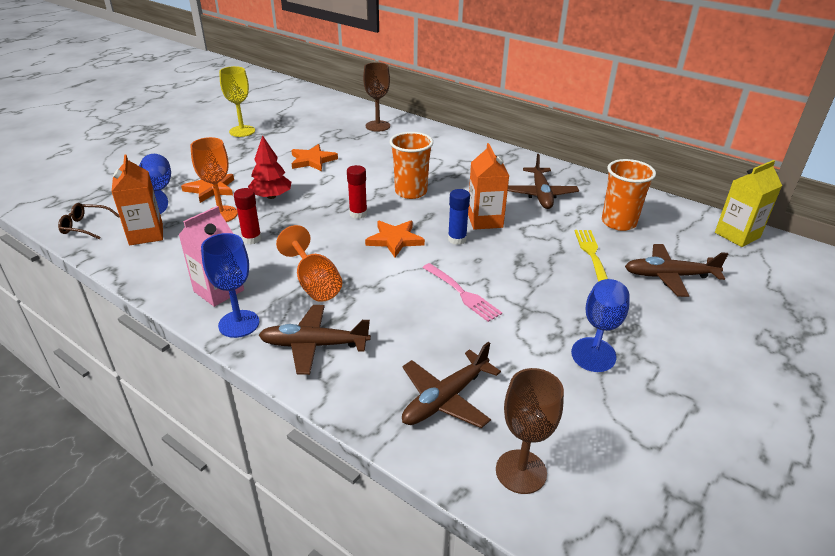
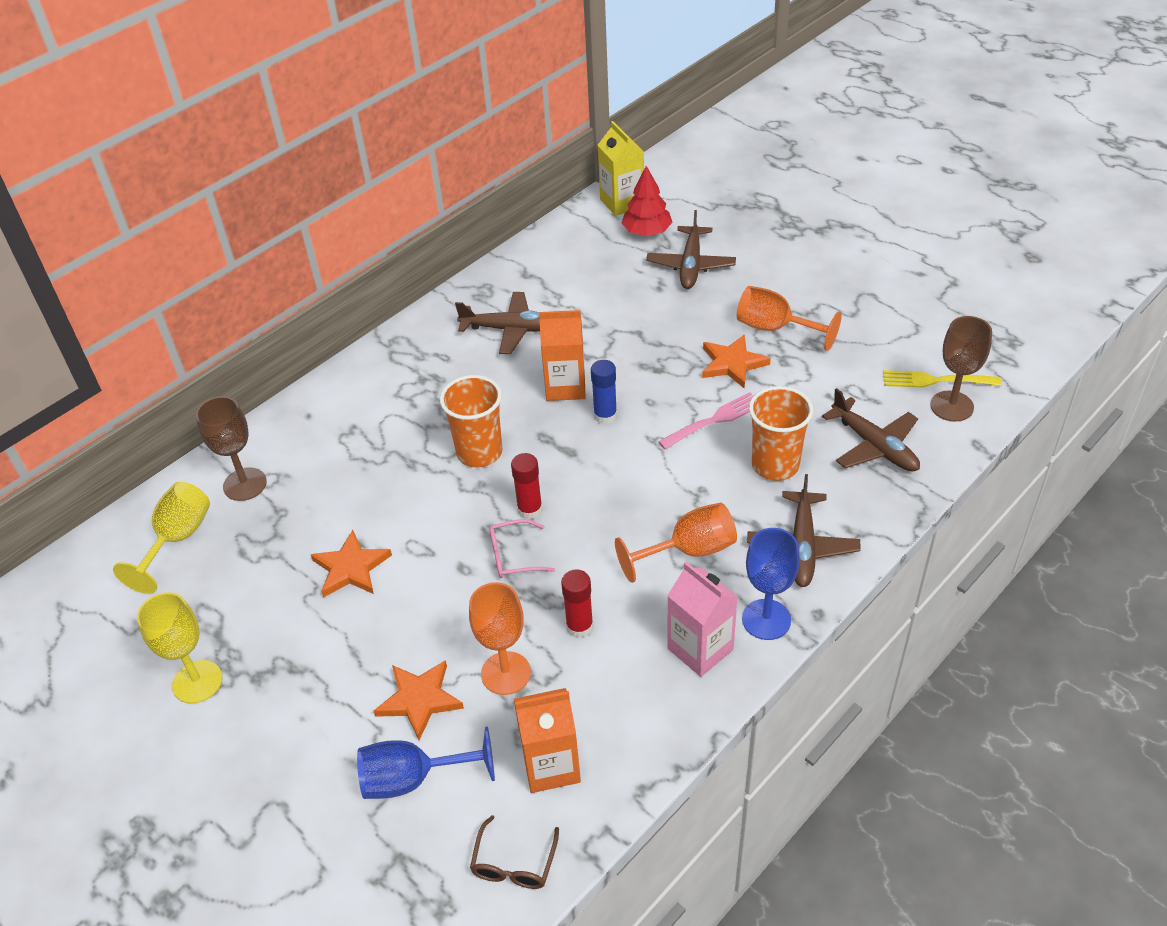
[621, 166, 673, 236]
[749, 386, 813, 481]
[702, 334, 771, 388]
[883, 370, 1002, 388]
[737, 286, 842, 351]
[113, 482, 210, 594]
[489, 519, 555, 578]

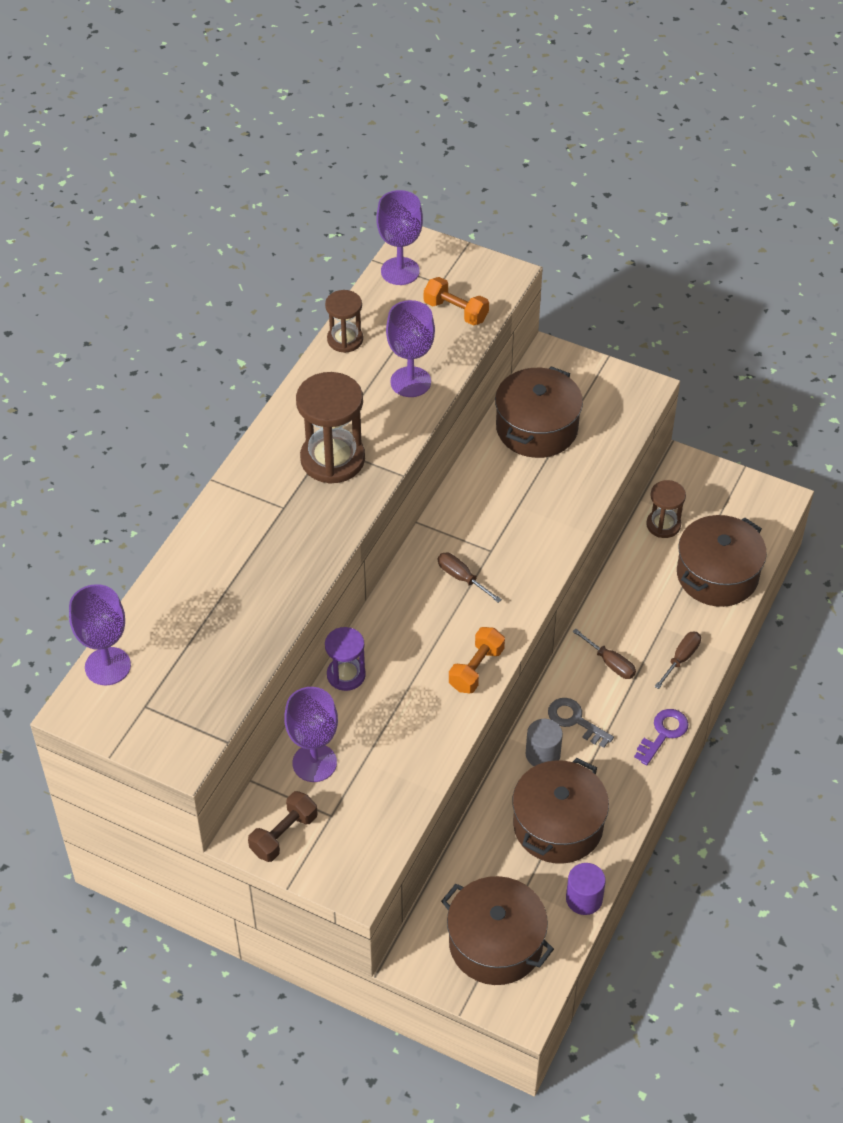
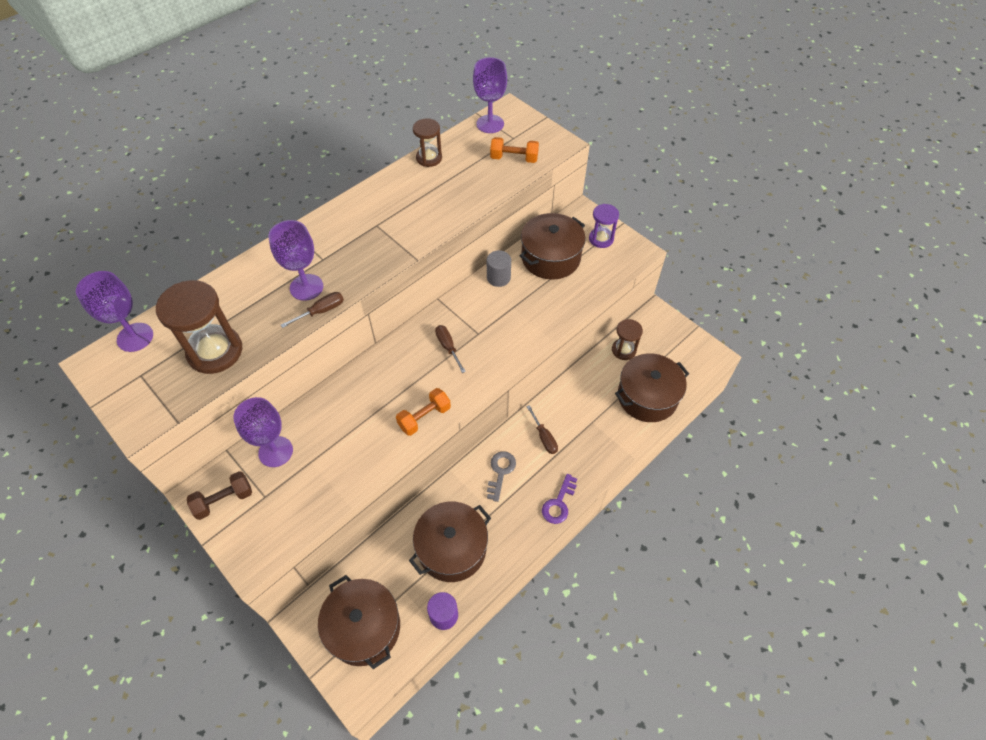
[490, 137, 539, 163]
[268, 220, 323, 301]
[156, 280, 242, 374]
[589, 204, 619, 248]
[281, 292, 344, 328]
[487, 451, 516, 502]
[542, 474, 577, 524]
[487, 250, 511, 287]

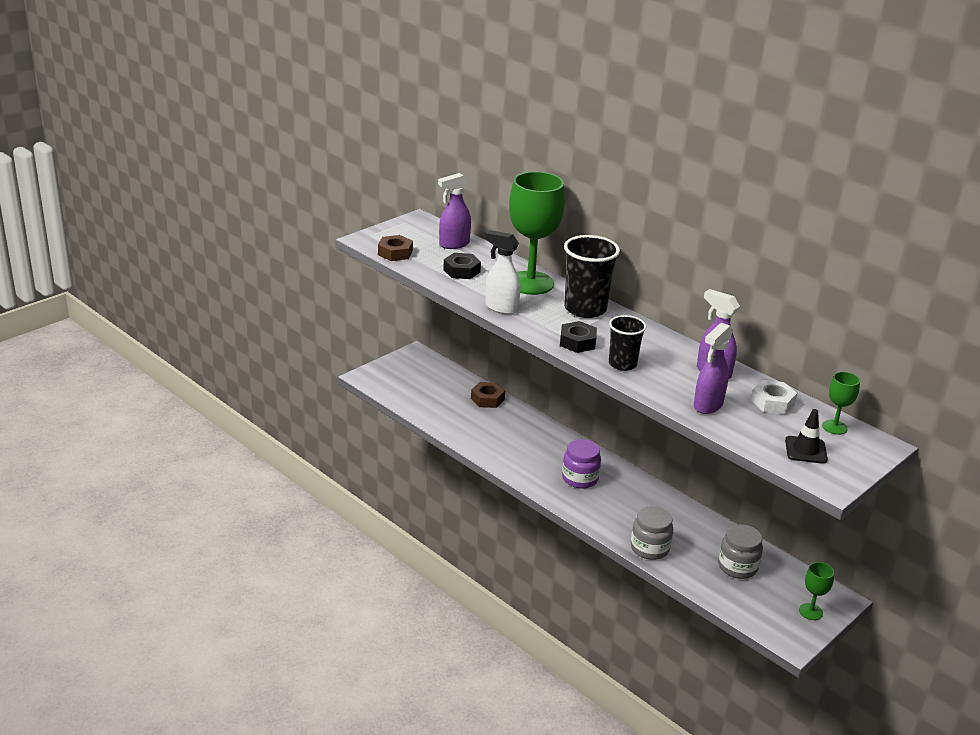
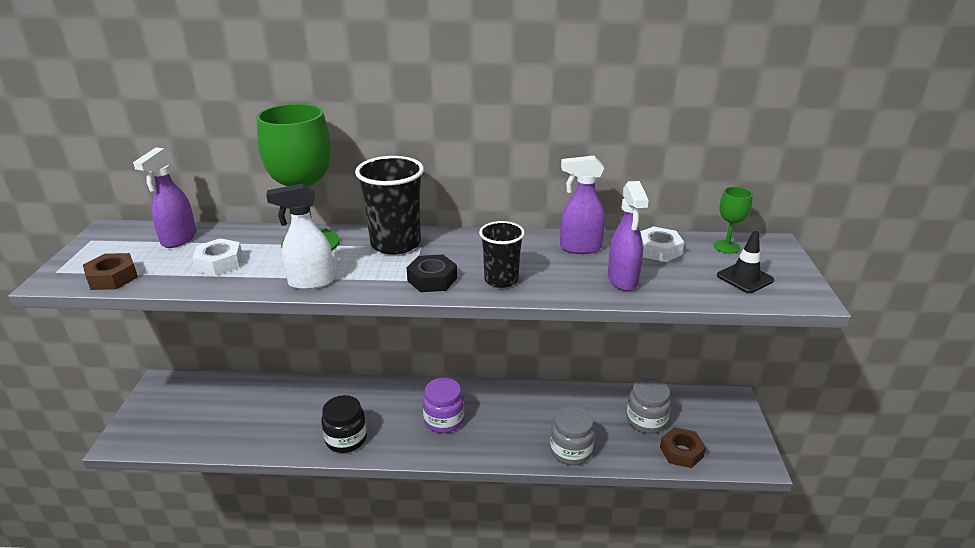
[192, 238, 243, 276]
[660, 427, 706, 468]
[799, 562, 834, 620] (first image)
[321, 395, 367, 453]

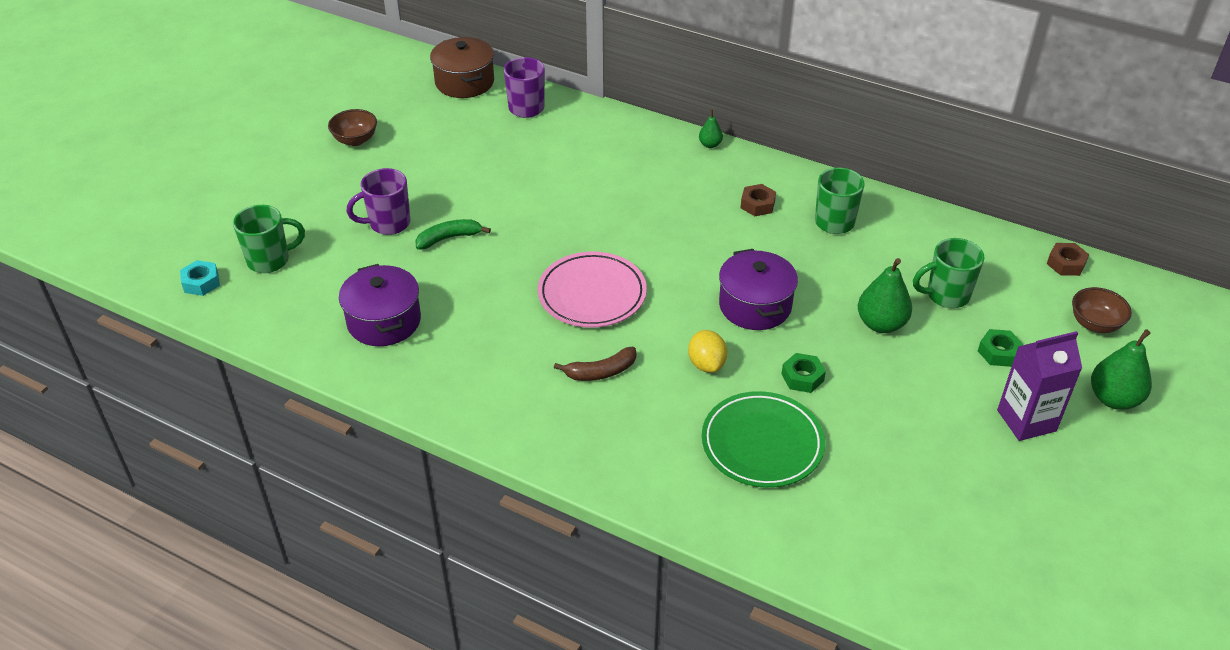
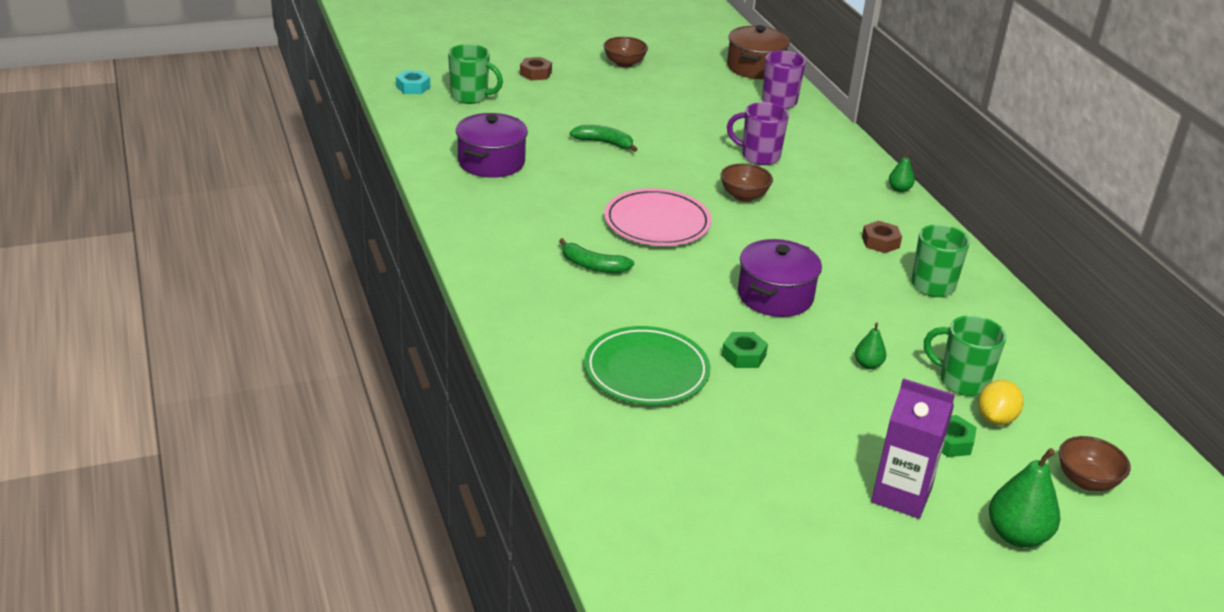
[727, 102, 789, 165]
[520, 57, 552, 81]
[855, 322, 886, 369]
[978, 380, 1023, 425]
[559, 238, 634, 273]
[720, 164, 773, 202]

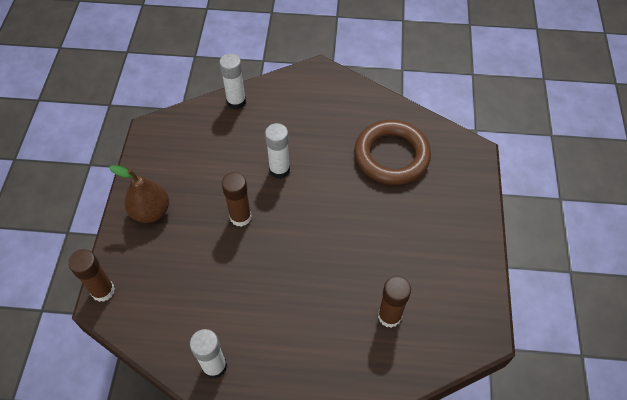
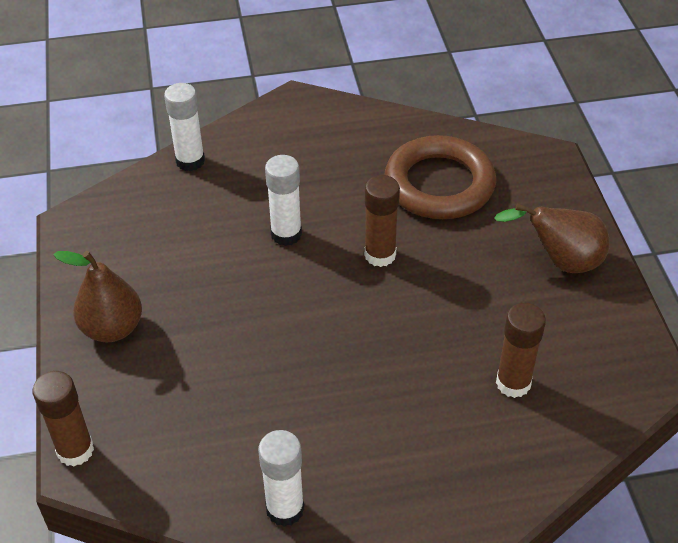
[364, 175, 400, 267]
[494, 203, 610, 273]

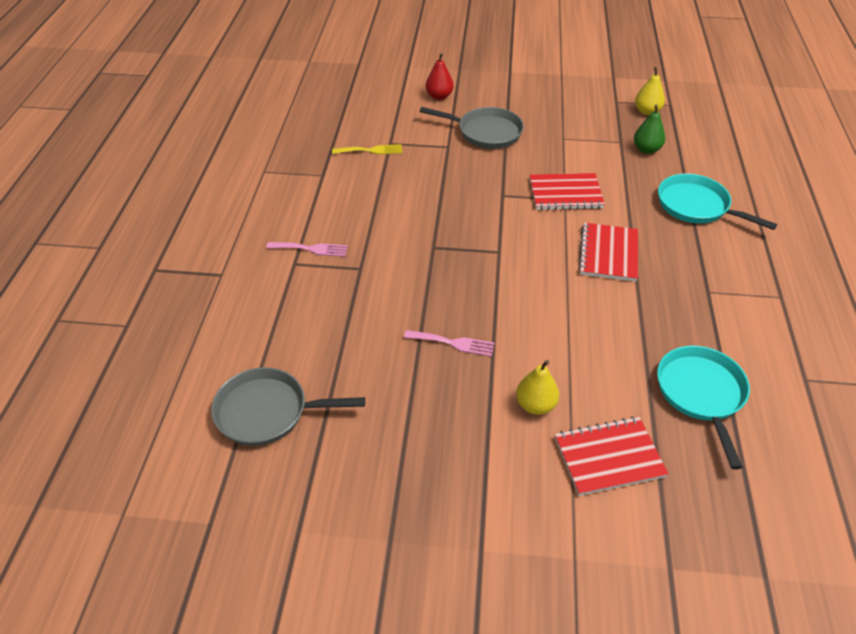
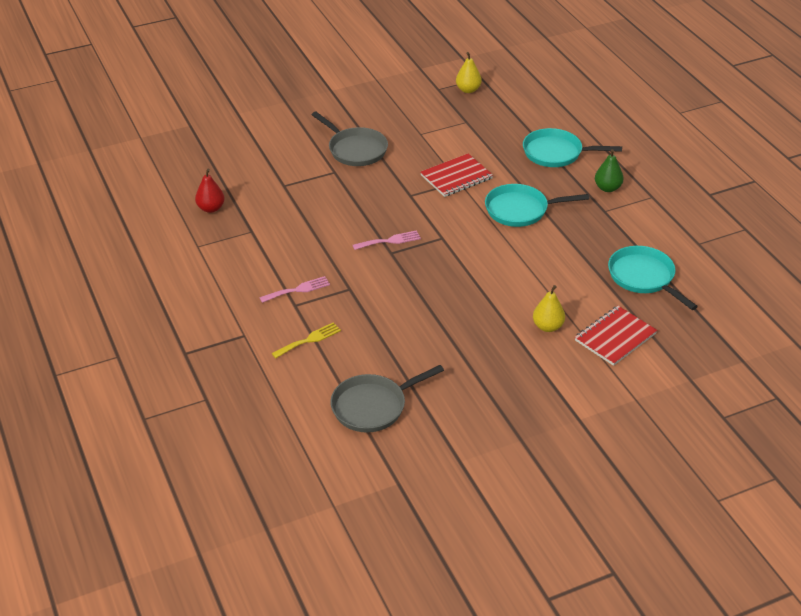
[195, 169, 225, 213]
[595, 149, 624, 192]
[312, 112, 388, 166]
[272, 322, 341, 358]
[485, 184, 589, 227]
[353, 230, 421, 250]

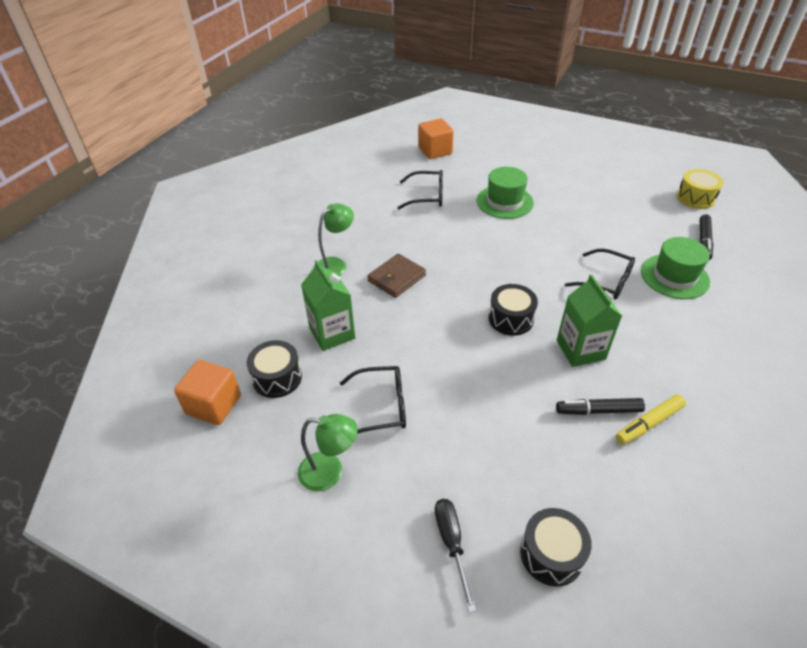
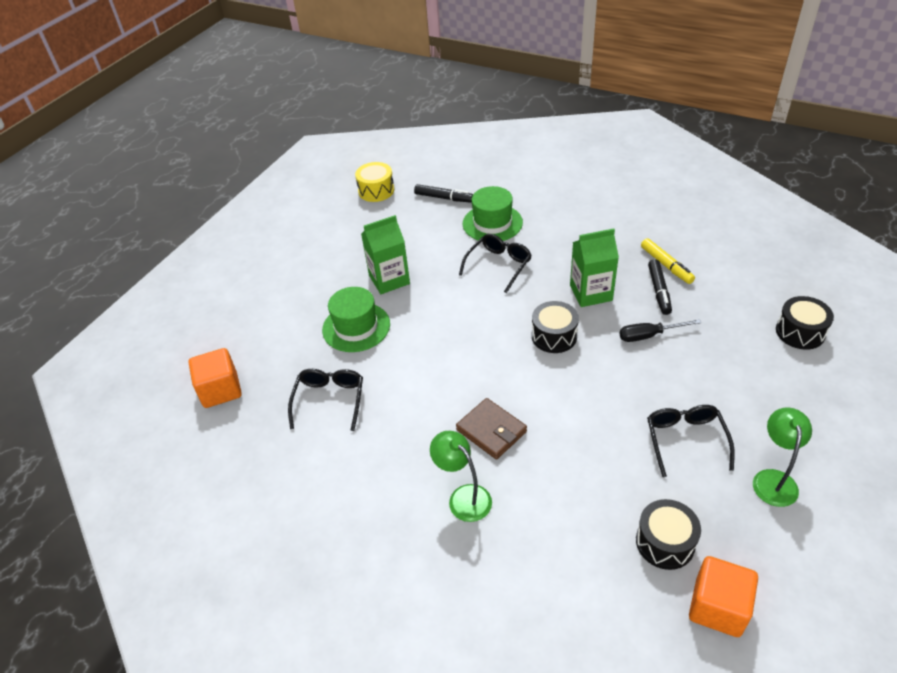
[361, 215, 410, 294]
[619, 319, 701, 342]

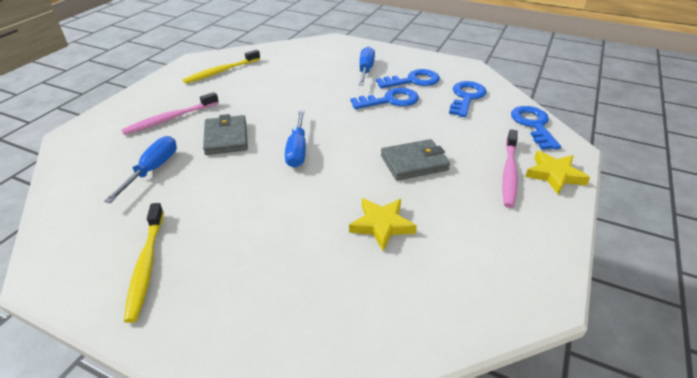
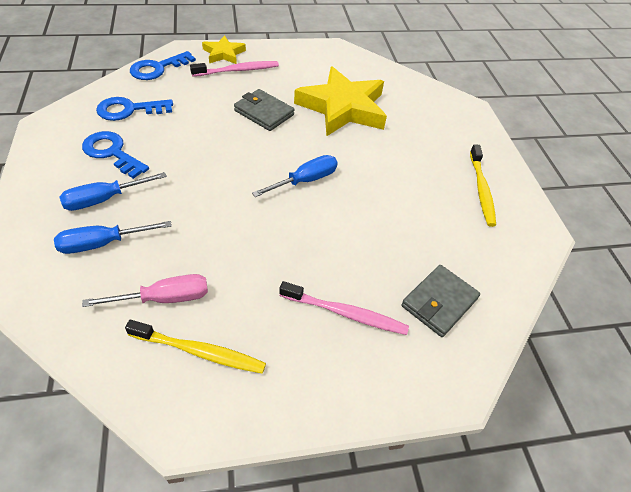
[350, 87, 419, 109] (first image)
[401, 265, 480, 337]
[54, 221, 172, 254]
[294, 66, 387, 137]
[470, 144, 496, 227]
[82, 274, 208, 307]

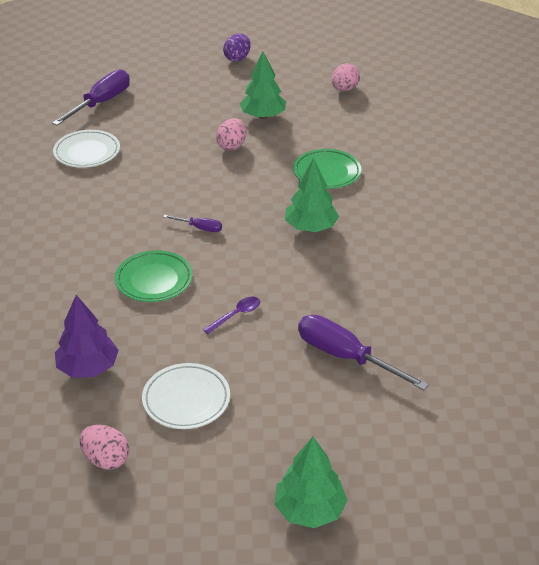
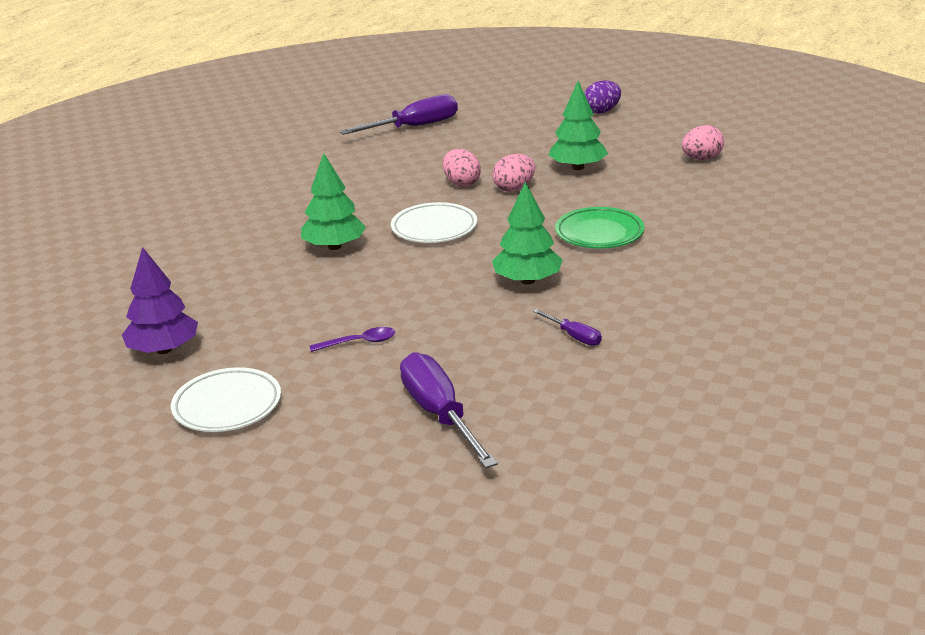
[391, 202, 477, 243]
[533, 309, 602, 346]
[115, 250, 193, 302] (first image)
[443, 149, 481, 187]
[301, 153, 366, 250]

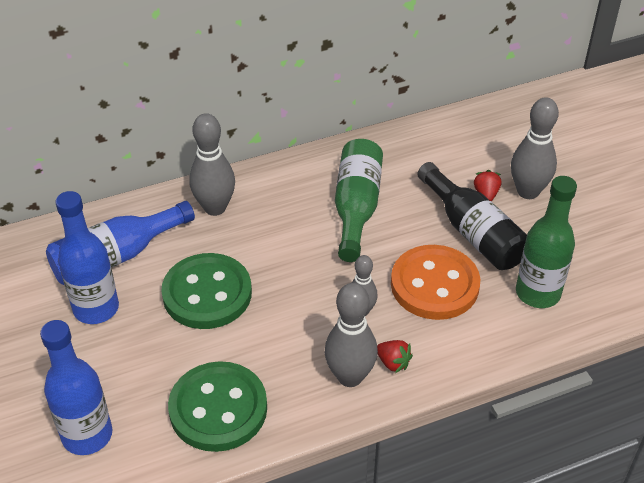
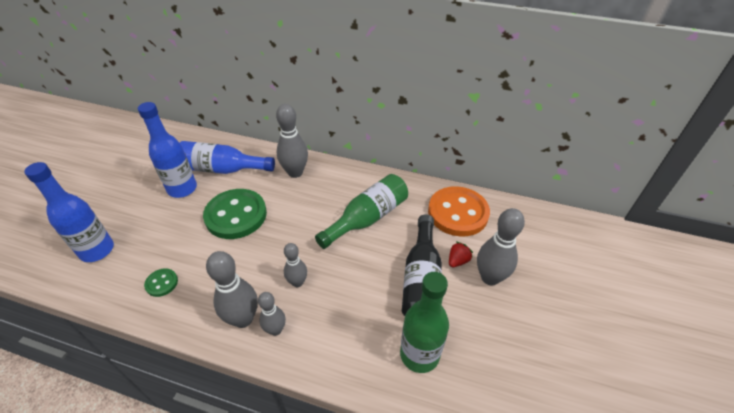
[428, 186, 490, 237]
[258, 292, 286, 336]
[144, 268, 178, 297]

